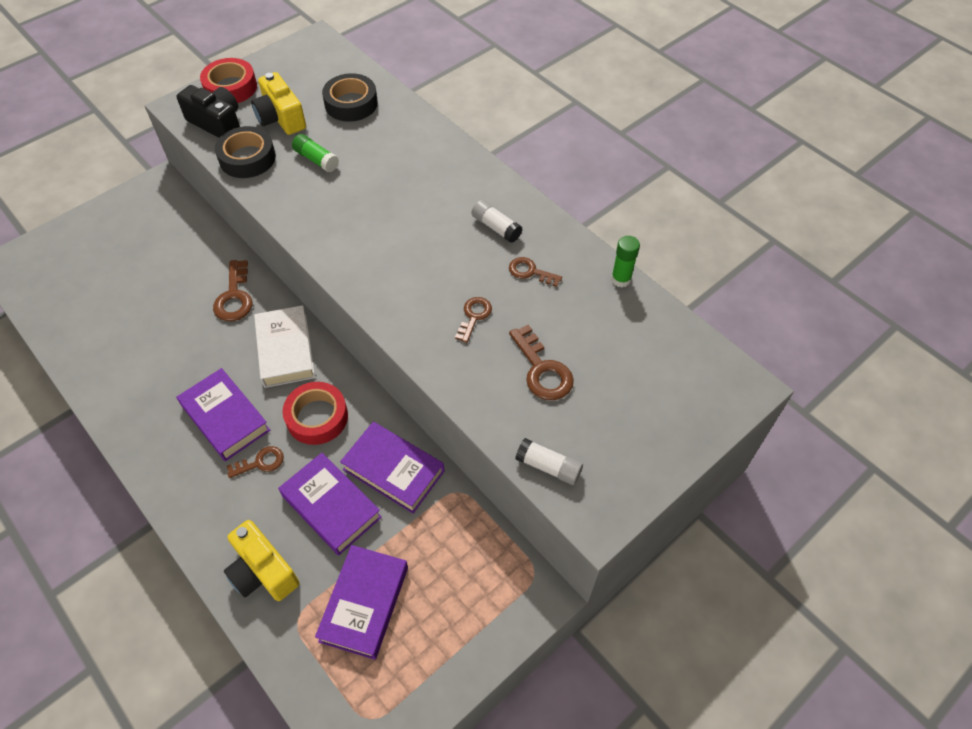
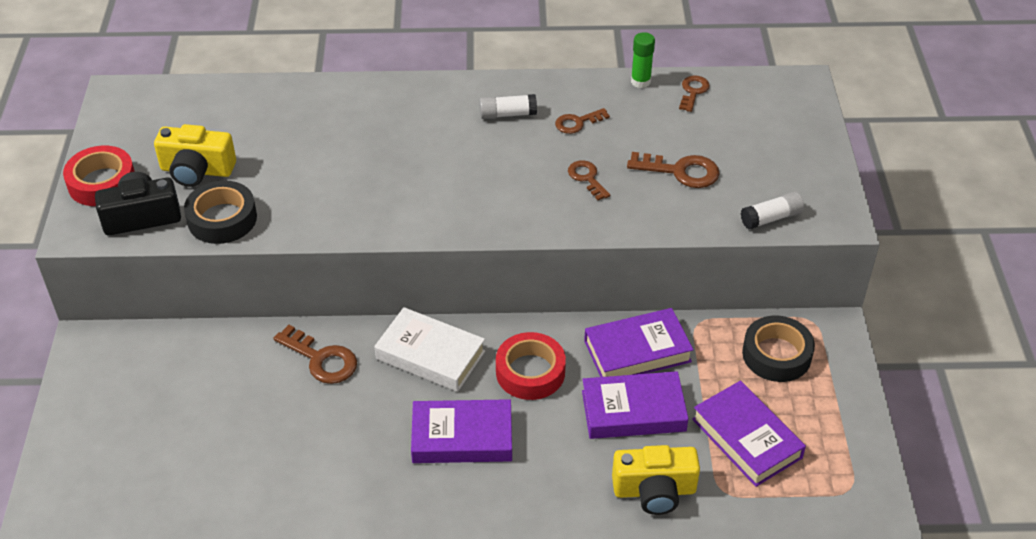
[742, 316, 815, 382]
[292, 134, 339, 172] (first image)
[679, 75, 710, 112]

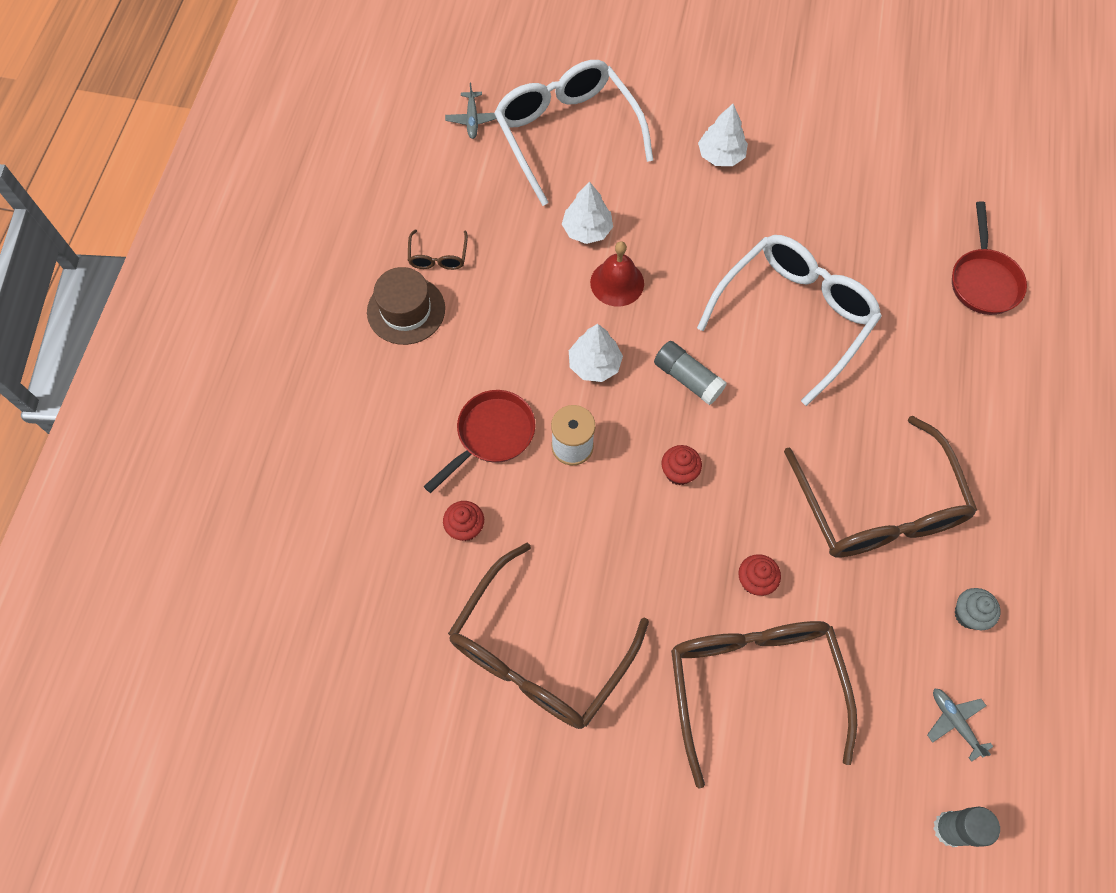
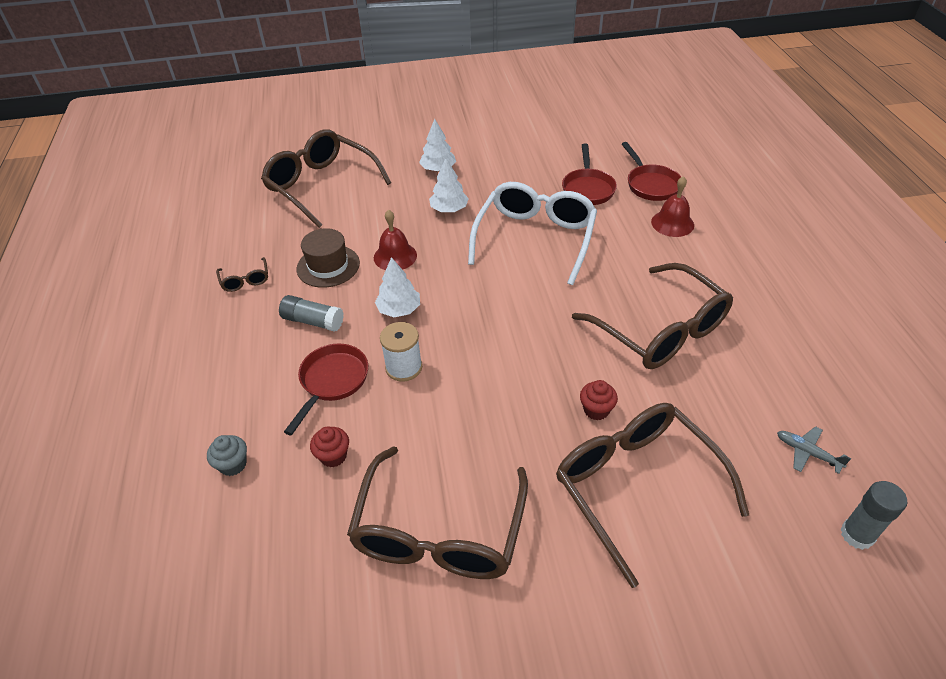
[261, 130, 391, 228]
[445, 83, 497, 139] (first image)
[429, 158, 469, 212]
[297, 228, 360, 288]
[279, 295, 344, 332]
[661, 445, 702, 485] (first image)
[207, 435, 247, 476]
[562, 143, 617, 205]
[651, 176, 694, 237]

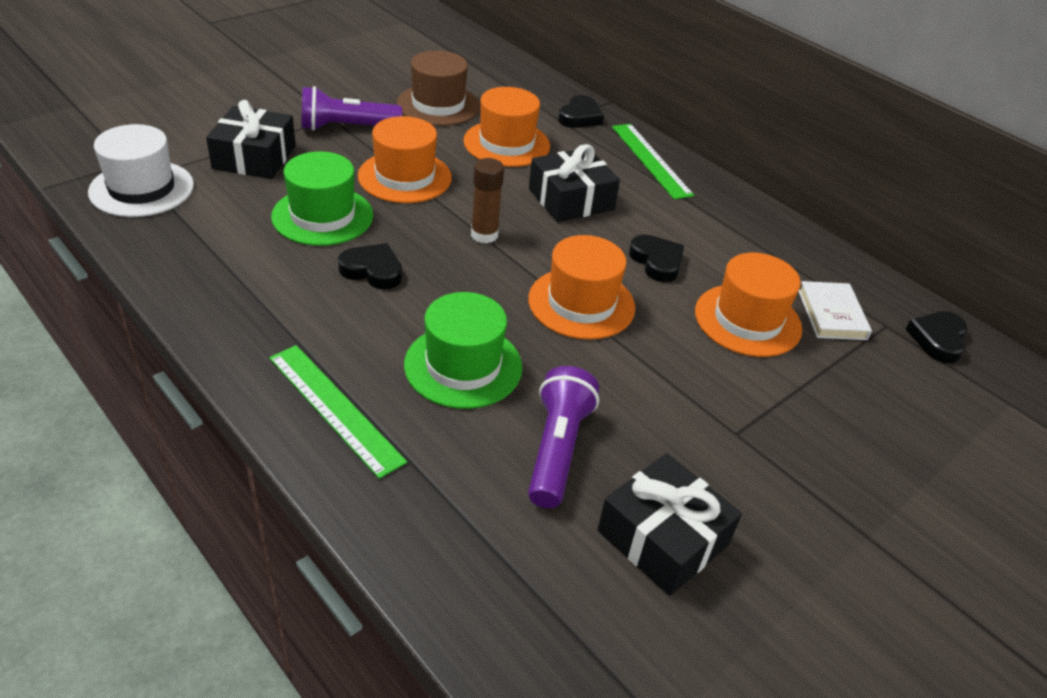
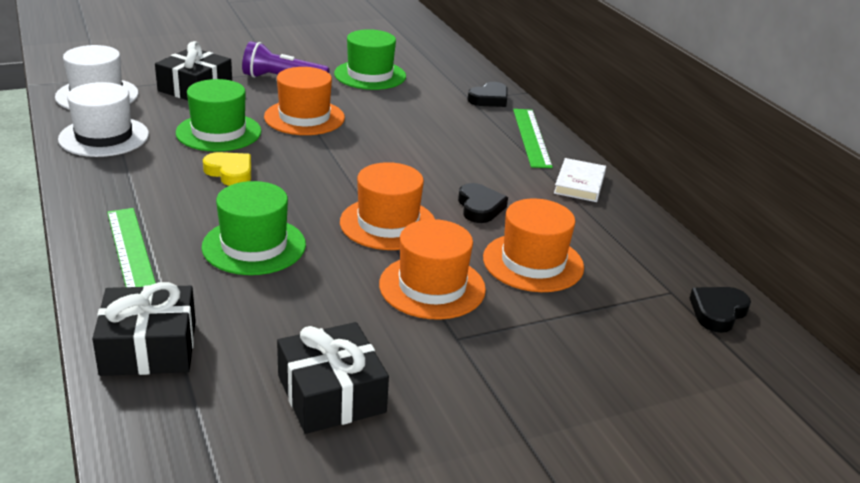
[334, 29, 406, 90]
[379, 219, 486, 320]
[92, 282, 196, 376]
[471, 158, 504, 243] (first image)
[203, 152, 251, 186]
[554, 158, 606, 202]
[528, 366, 599, 508] (first image)
[58, 82, 149, 157]

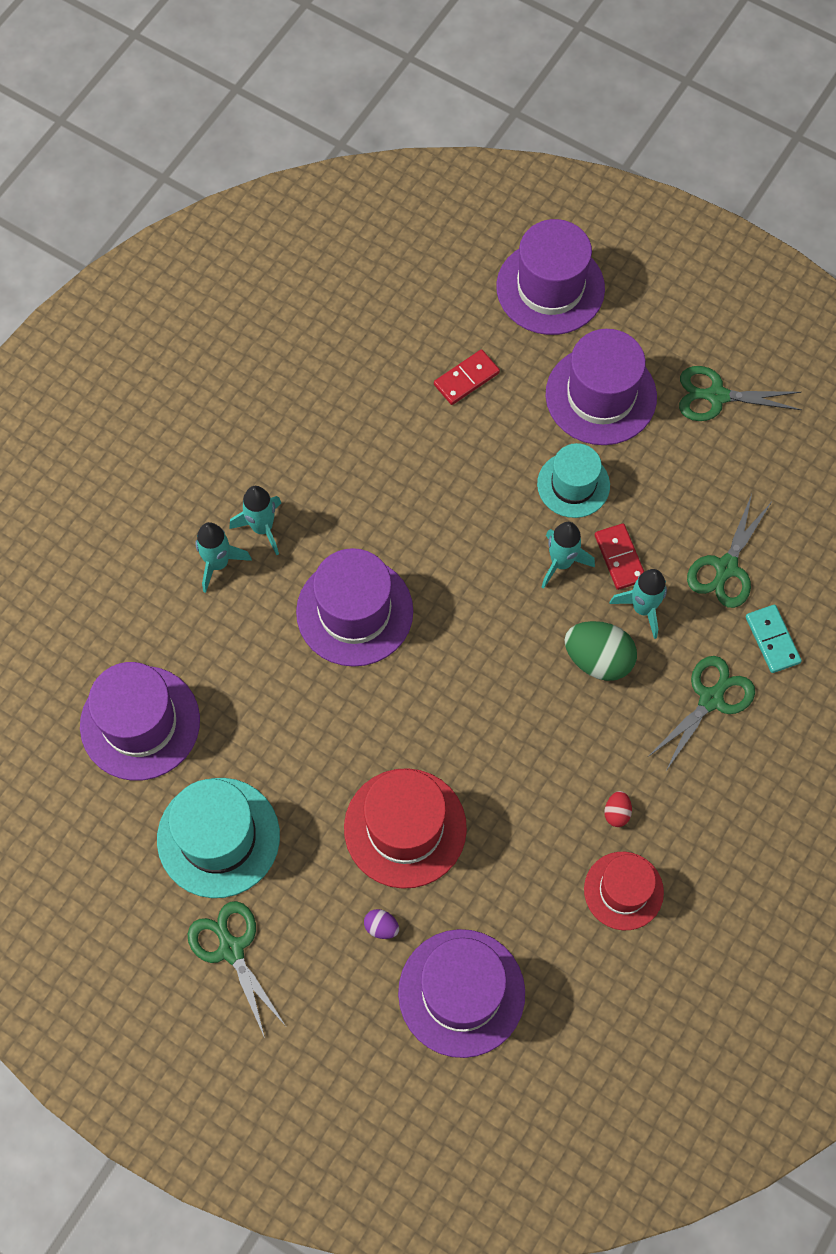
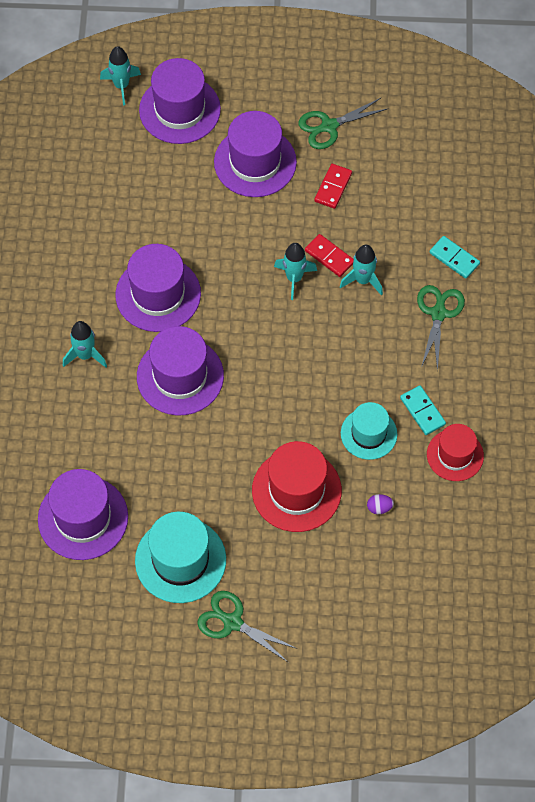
[314, 164, 352, 209]
[341, 402, 397, 460]
[687, 494, 771, 608] (first image)
[100, 46, 141, 105]
[565, 621, 637, 681] (first image)
[400, 385, 446, 435]
[367, 494, 394, 514]
[115, 244, 201, 332]

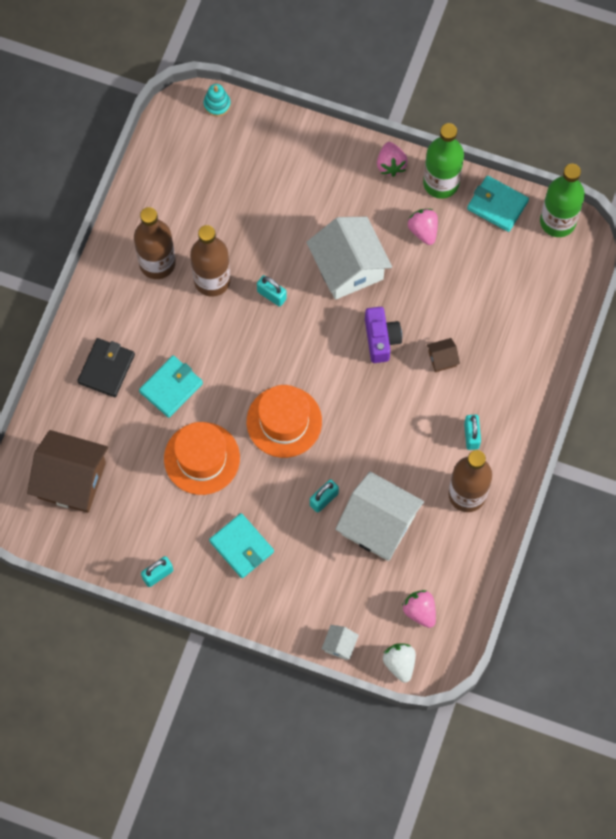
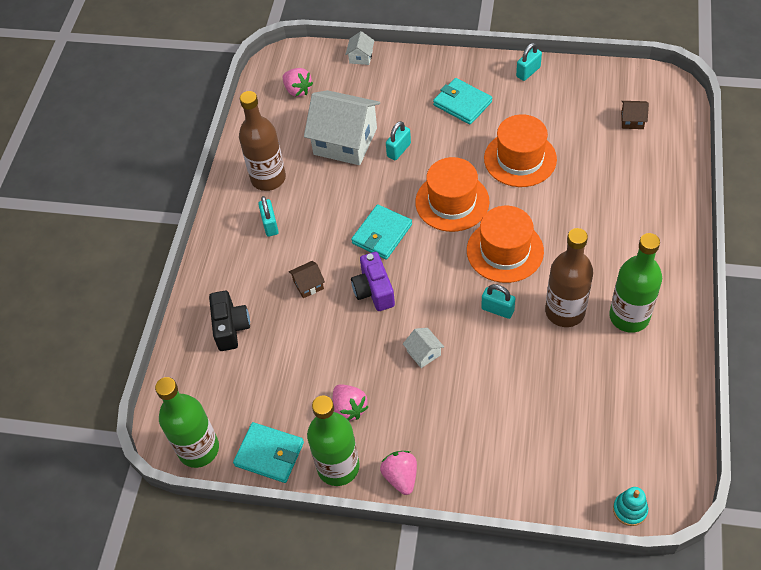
[609, 233, 662, 333]
[403, 328, 444, 368]
[77, 338, 135, 397] (first image)
[351, 204, 412, 259]
[621, 101, 649, 129]
[383, 644, 416, 683] (first image)
[467, 206, 544, 283]
[209, 291, 250, 351]

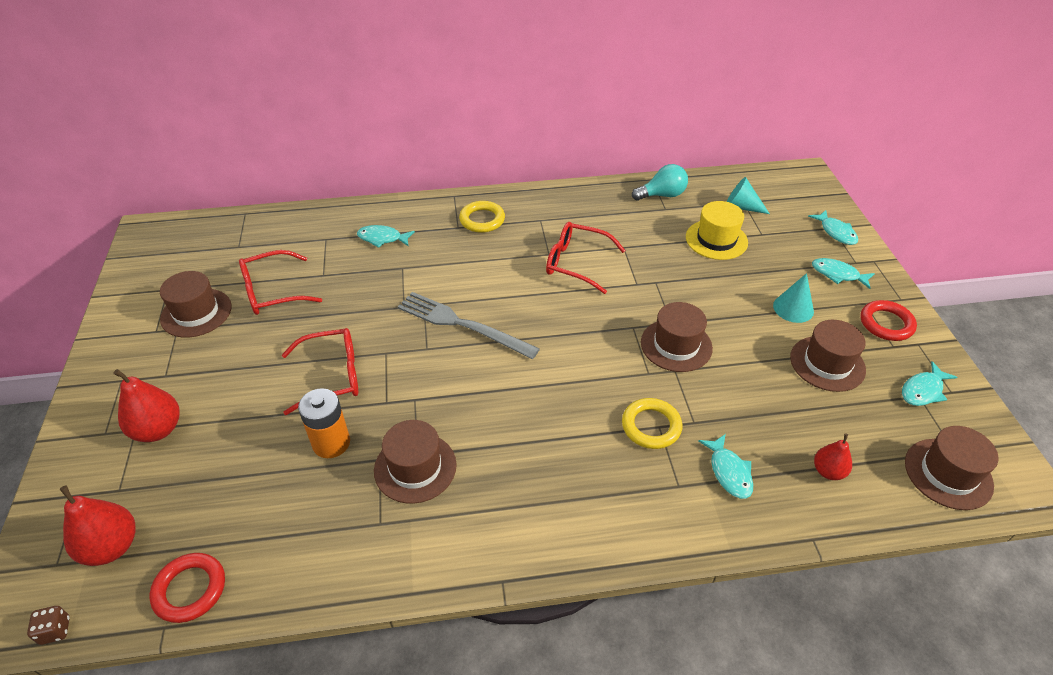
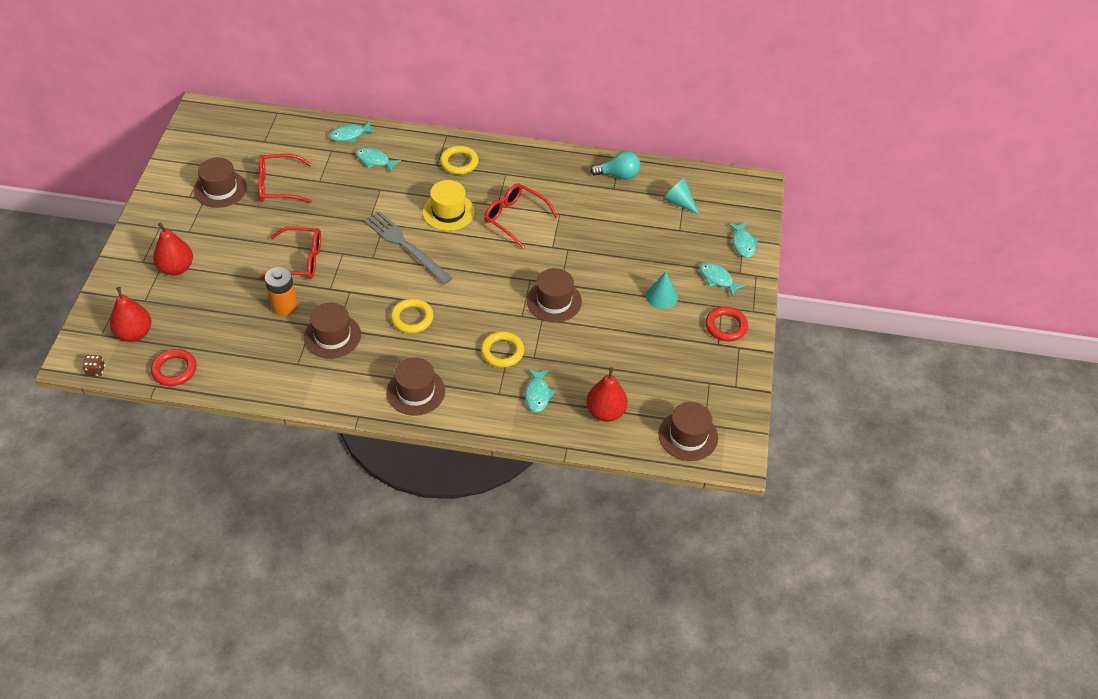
[422, 180, 475, 231]
[386, 358, 445, 416]
[329, 121, 376, 142]
[586, 367, 628, 422]
[391, 299, 434, 333]

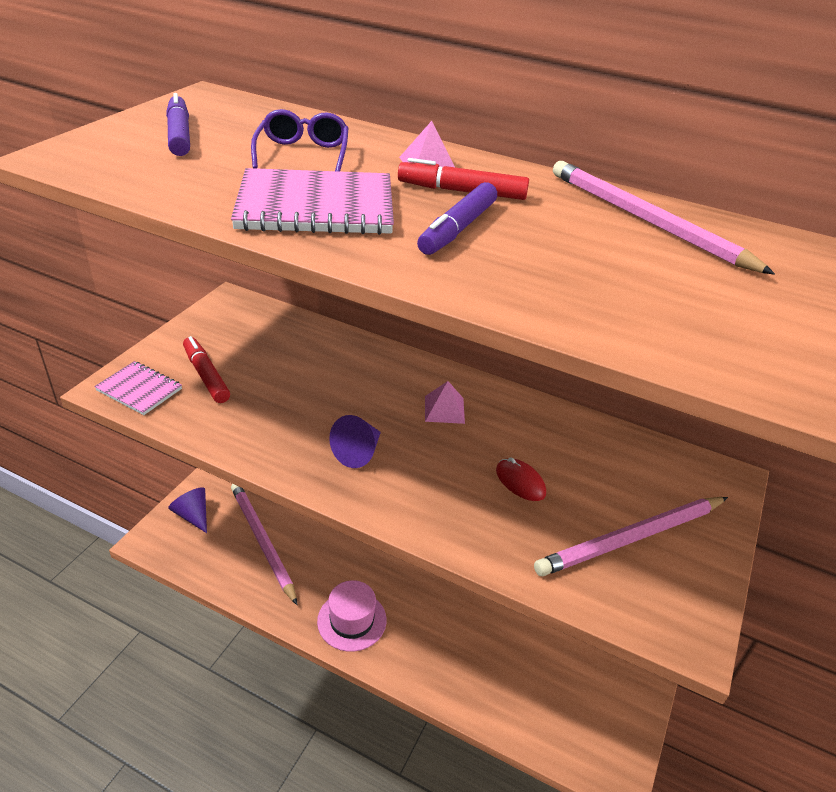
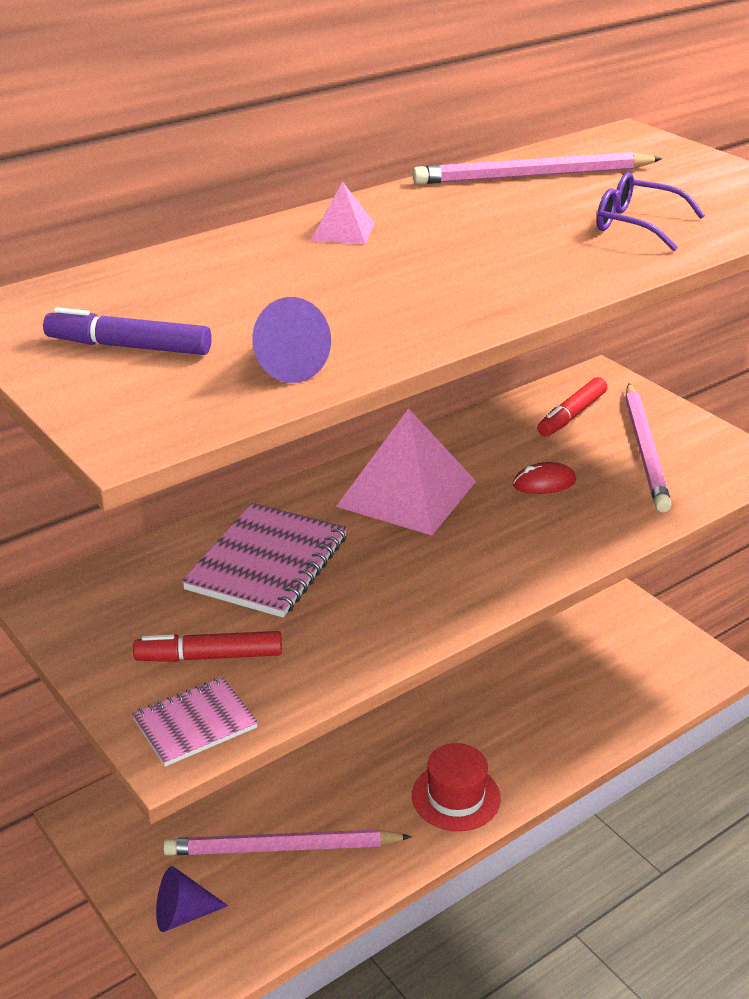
[597, 172, 705, 251]
[537, 377, 607, 437]
[182, 503, 347, 617]
[417, 182, 497, 255] (first image)
[336, 409, 476, 535]
[252, 297, 331, 383]
[412, 743, 501, 831]

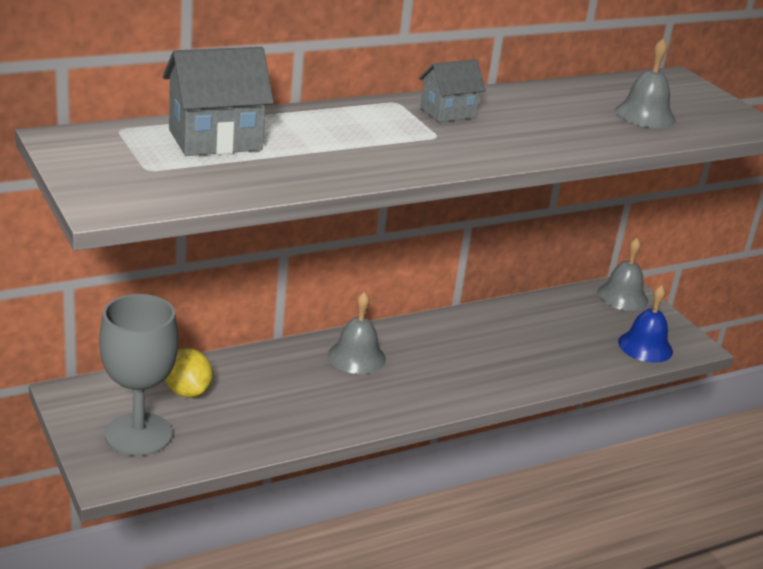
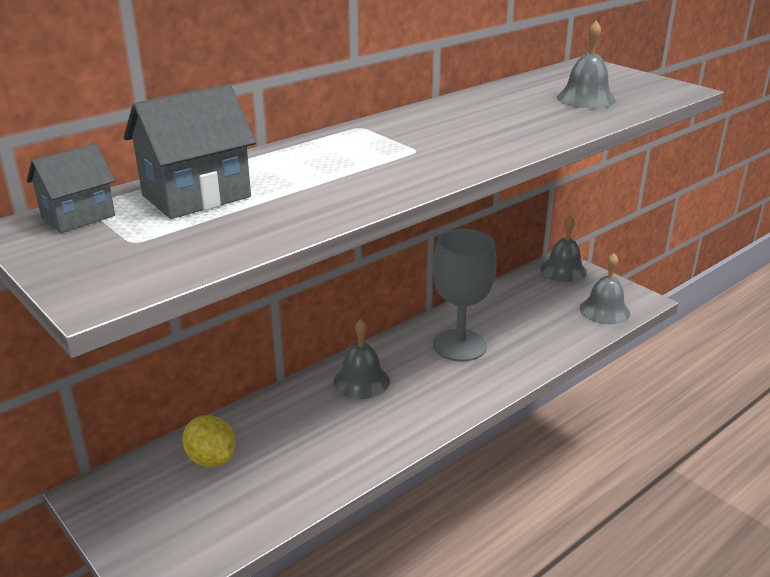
[27, 144, 115, 233]
[580, 253, 630, 324]
[433, 229, 496, 361]

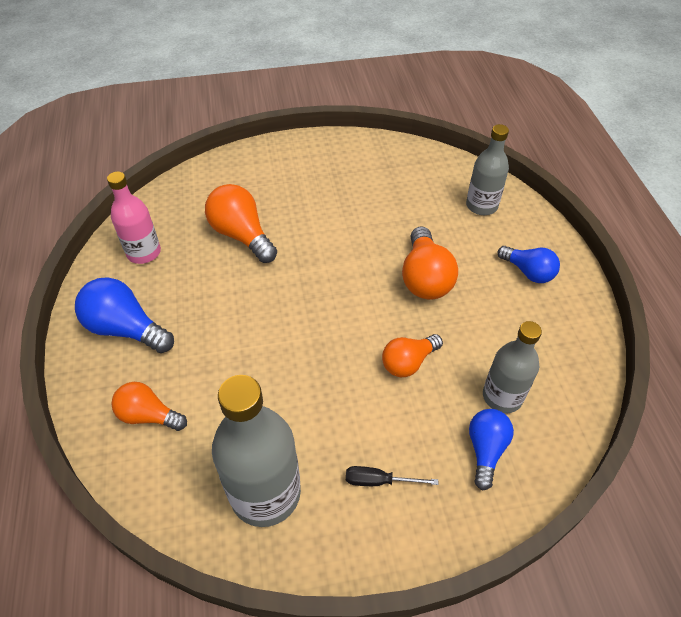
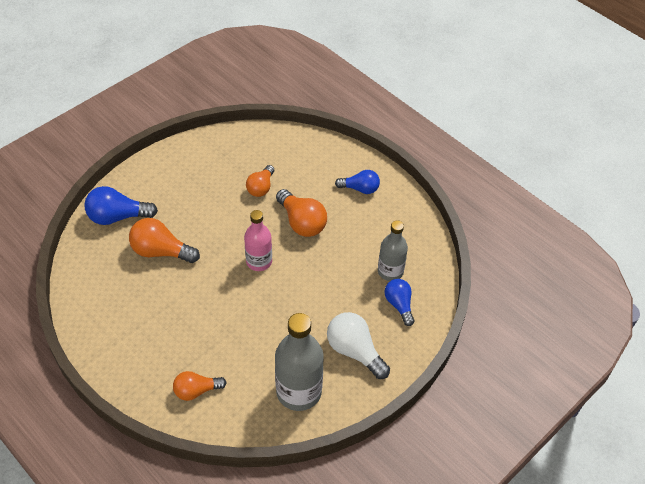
[466, 124, 509, 215] (first image)
[244, 210, 272, 271]
[84, 186, 158, 225]
[246, 165, 274, 197]
[327, 312, 390, 379]

